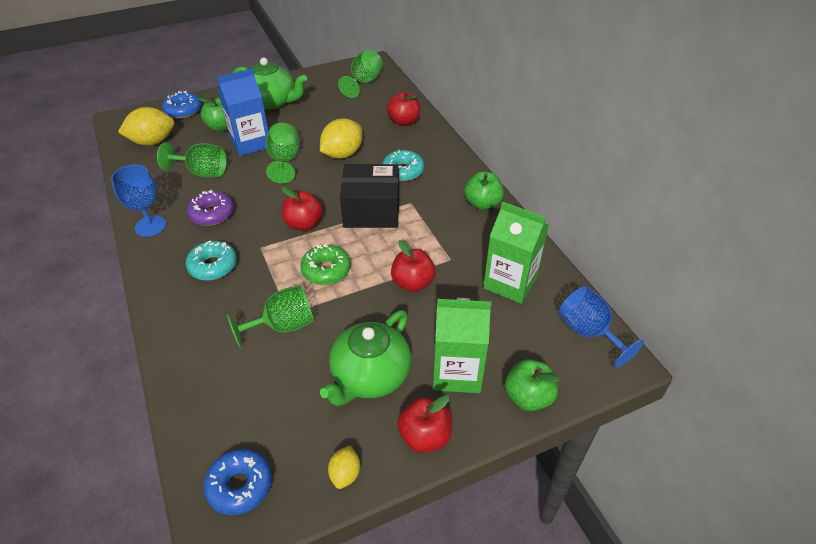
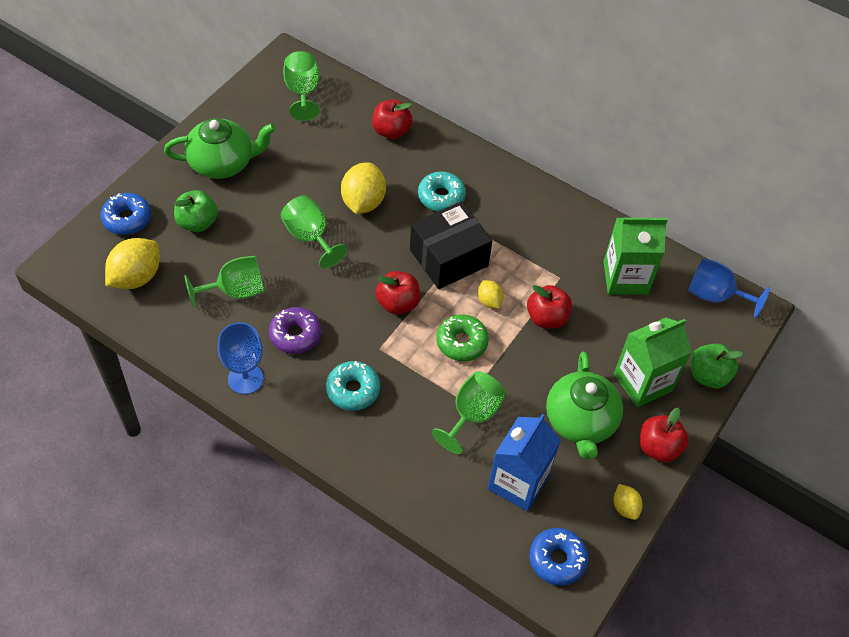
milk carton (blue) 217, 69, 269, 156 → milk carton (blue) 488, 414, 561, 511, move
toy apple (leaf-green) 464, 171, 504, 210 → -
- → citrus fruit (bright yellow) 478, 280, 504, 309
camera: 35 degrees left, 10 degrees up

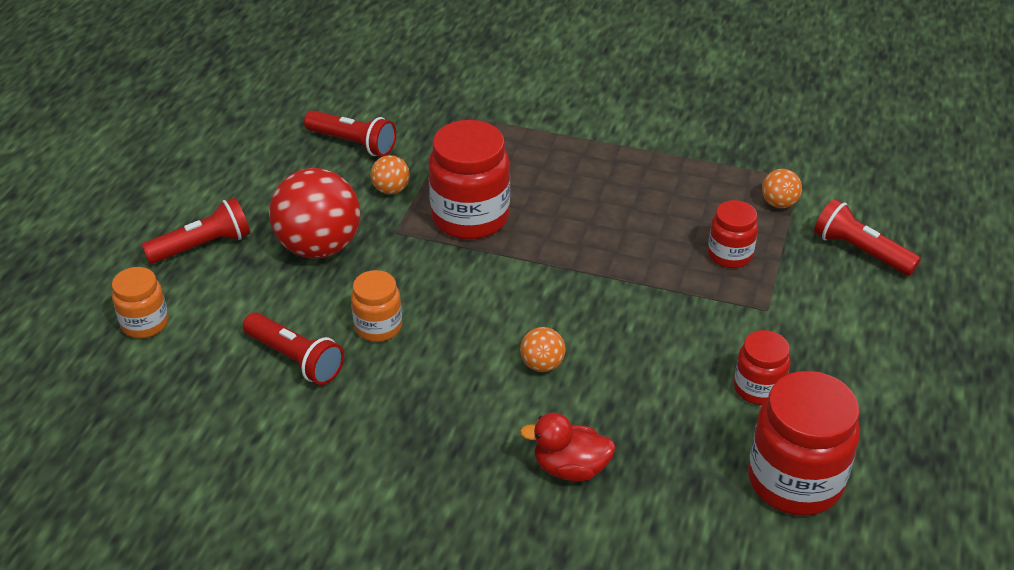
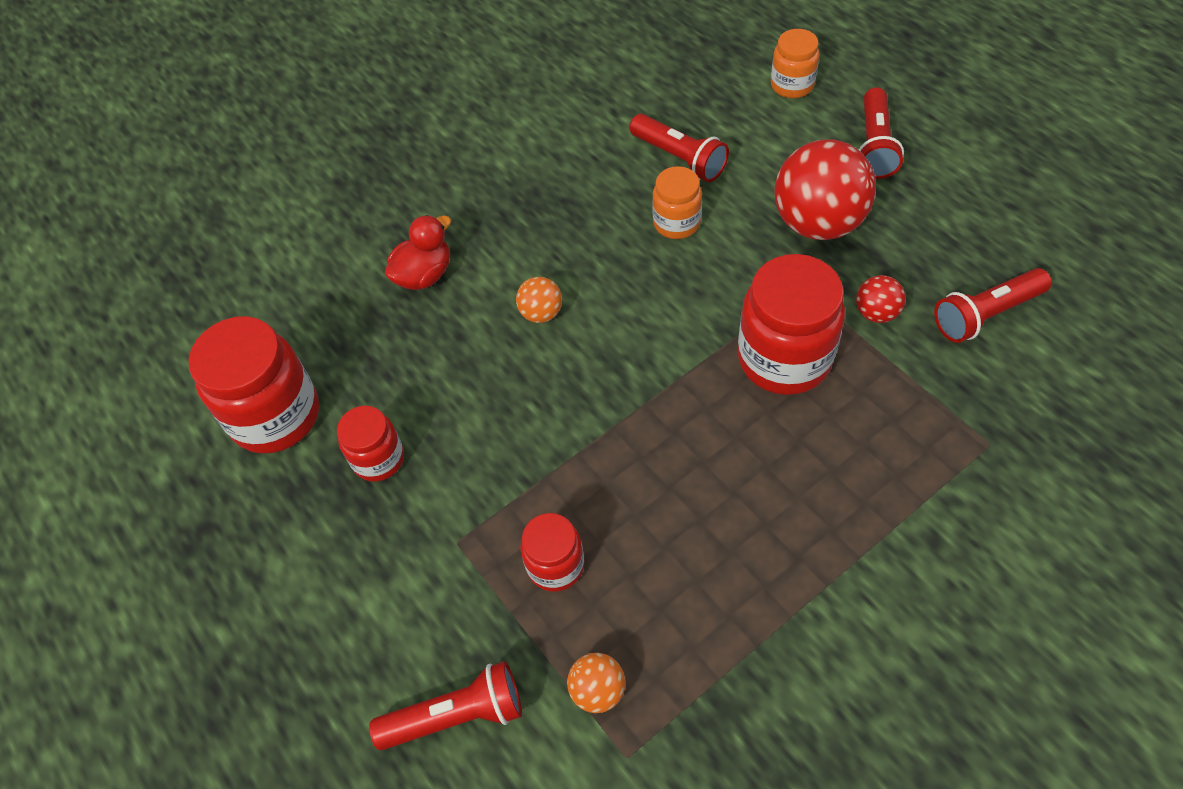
torch (scarlet) 243, 312, 344, 385 → torch (scarlet) 630, 114, 729, 182, 120 degrees counterclockwise
sphere (orange-coloured) 370, 155, 410, 194 → sphere (scarlet) 856, 275, 906, 323
camera: 130 degrees right, 15 degrees up

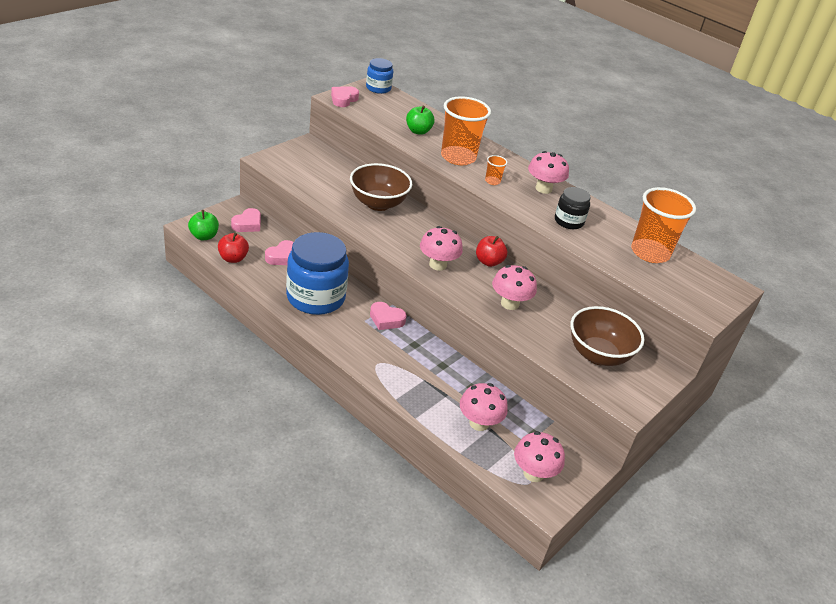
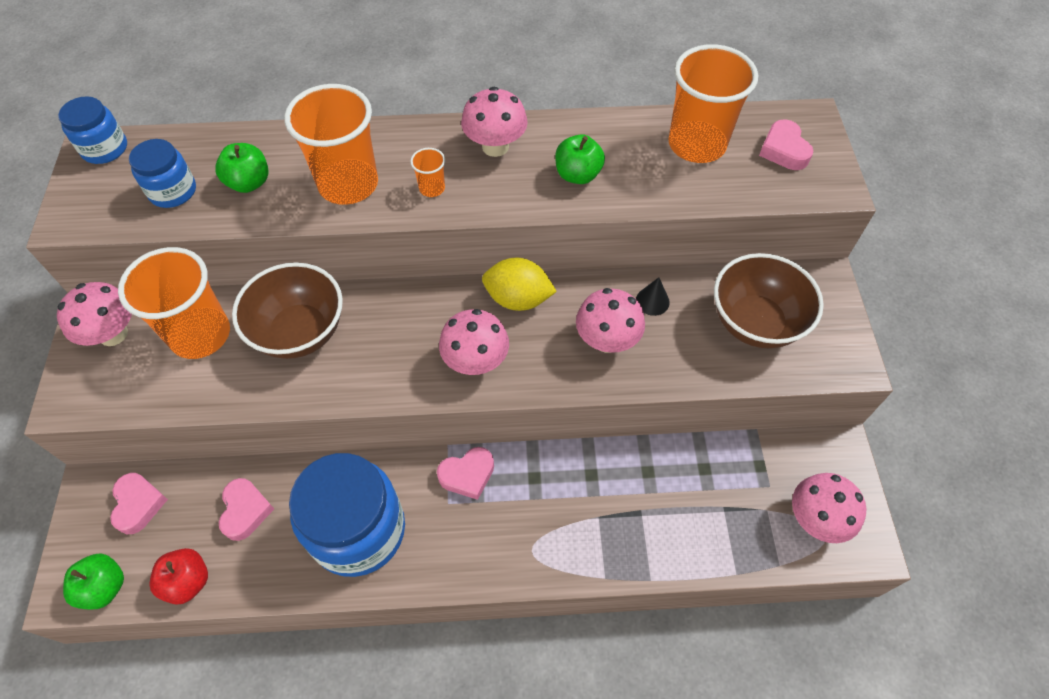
heart (rosy) 331, 86, 359, 107 → heart (rosy) 759, 119, 813, 170, move
mushroom (rosy) 460, 383, 508, 431 → mushroom (rosy) 57, 282, 132, 346, move
toy apple (scarlet) 476, 236, 507, 267 → citrus fruit (bright yellow) 482, 258, 557, 311
preserve jar (ebony) 555, 187, 591, 229 → toy apple (leaf-green) 555, 134, 605, 184
- → cup (orange-coloured) 118, 247, 230, 359
- → preserve jar (blue) 129, 139, 196, 208
- → cone (ebony) 636, 277, 670, 316
camera: 40 degrees left, 20 degrees up

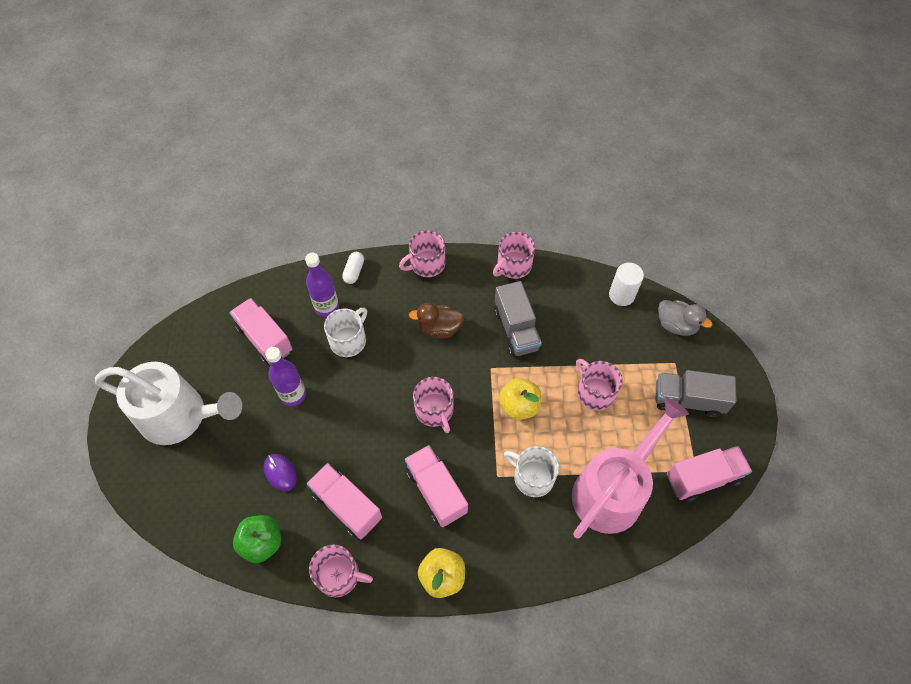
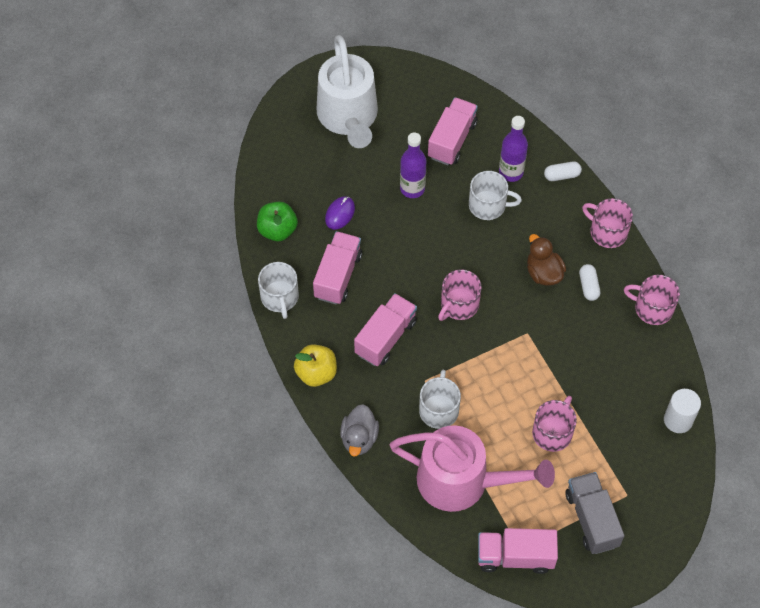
mug (rosy) 309, 545, 373, 597 → mug (white) 258, 262, 299, 319
toy truck (grey) 494, 281, 542, 357 → -
toy apple (bright yellow) 499, 378, 541, 420 → -
rubber duck (grey) 658, 300, 712, 336 → rubber duck (grey) 340, 404, 379, 456, move
toy truck (rosy) 667, 446, 752, 502 → toy truck (rosy) 478, 528, 558, 574, 135 degrees clockwise
- → pill shape (white) 579, 264, 600, 301
camera: 65 degrees right, 0 degrees up

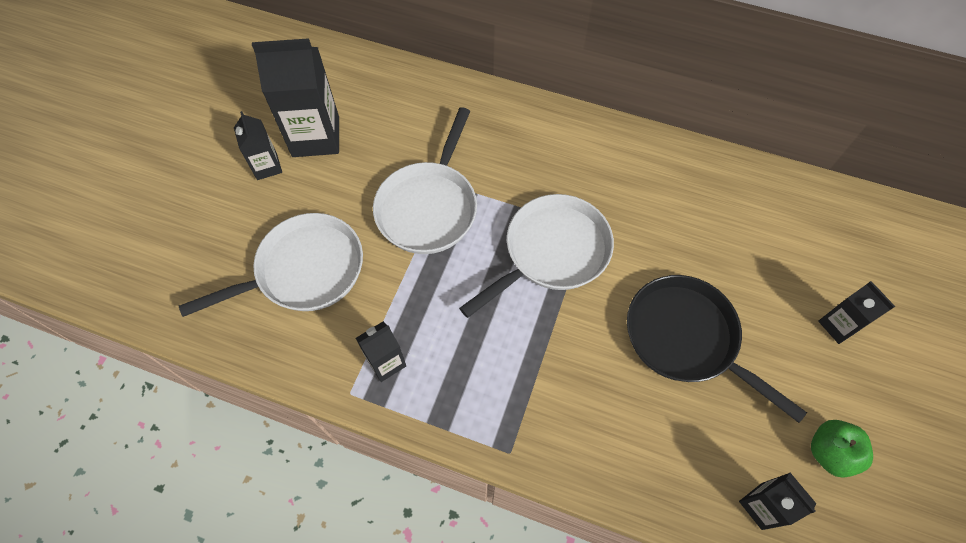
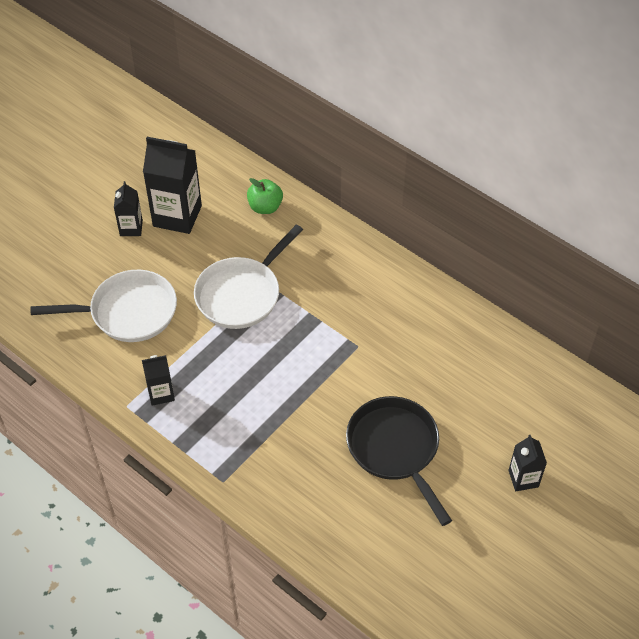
pan (white) 459, 194, 614, 318 → -
milk carton (ebony) 739, 473, 817, 530 → -
toy apple (leaf-green) 811, 420, 873, 478 → toy apple (leaf-green) 247, 178, 283, 214, move
camera: 20 degrees right, 10 degrees down

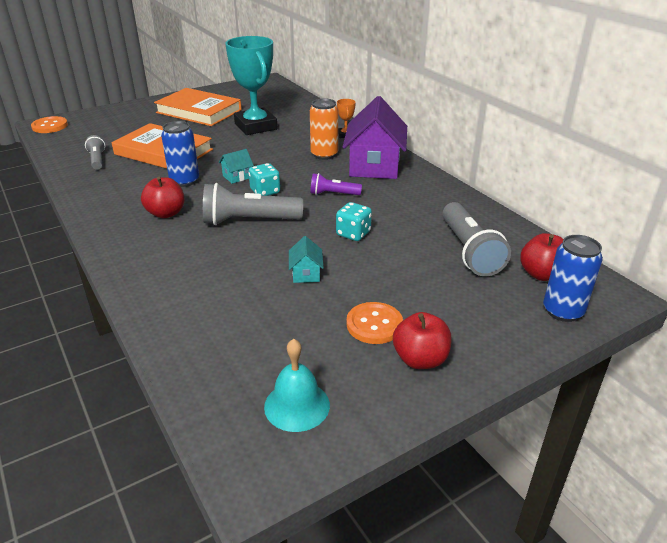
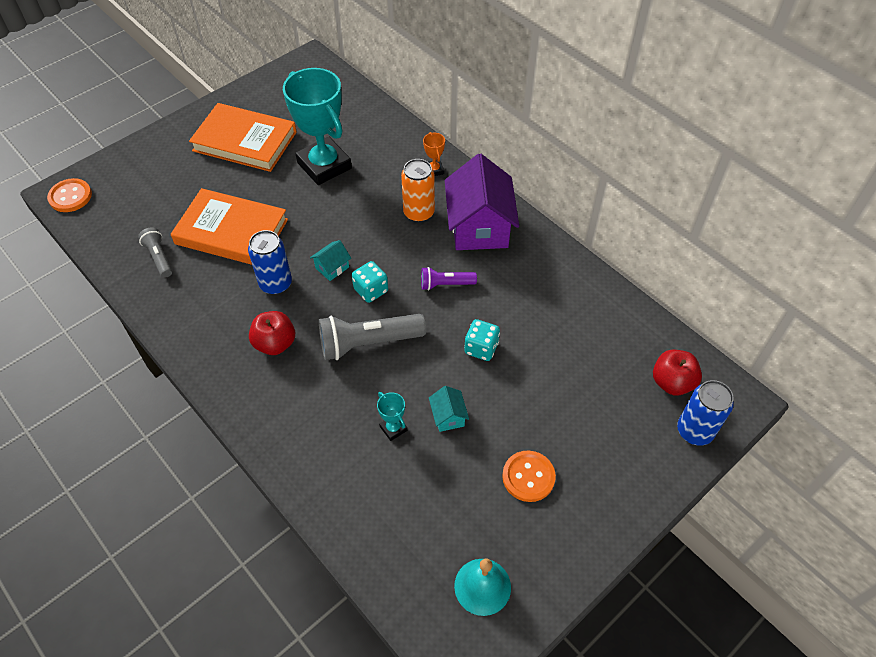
toy apple (scarlet) 393, 312, 452, 369 → -
torch (grey) 442, 202, 511, 276 → -
- → award cup (turquoise) 377, 392, 407, 441
camera: 10 degrees left, 20 degrees up

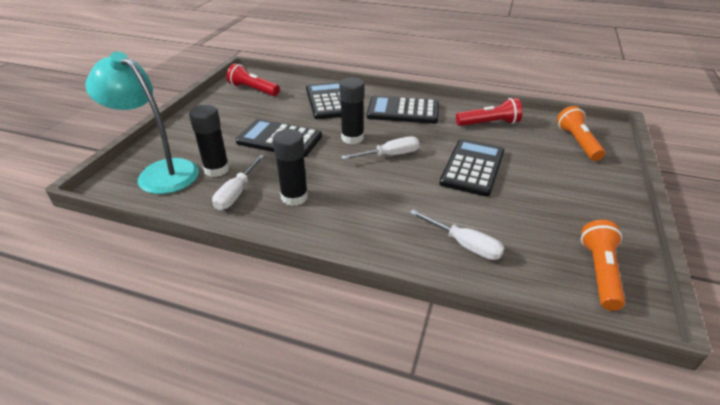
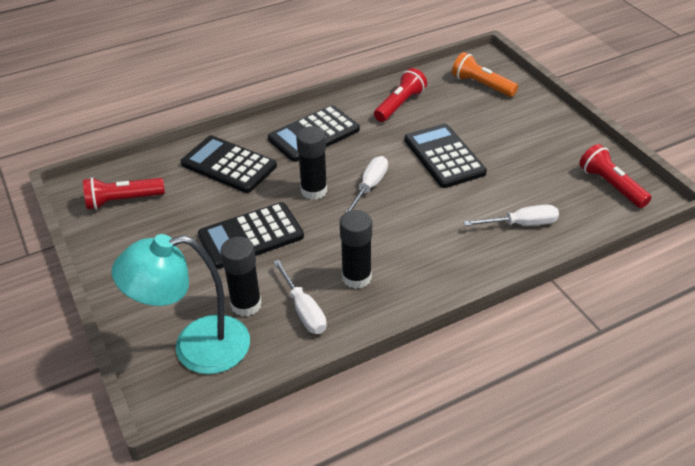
torch (orange-coloured) 581, 220, 625, 311 → torch (scarlet) 579, 144, 652, 208
camera: 45 degrees left, 5 degrees up

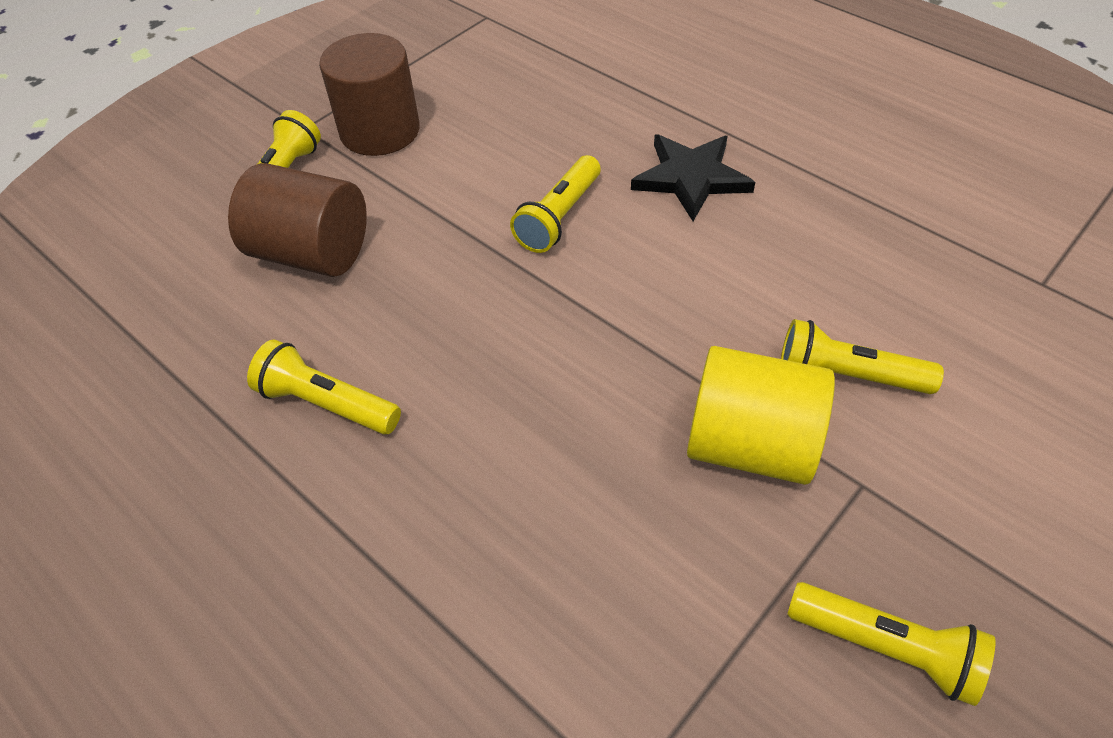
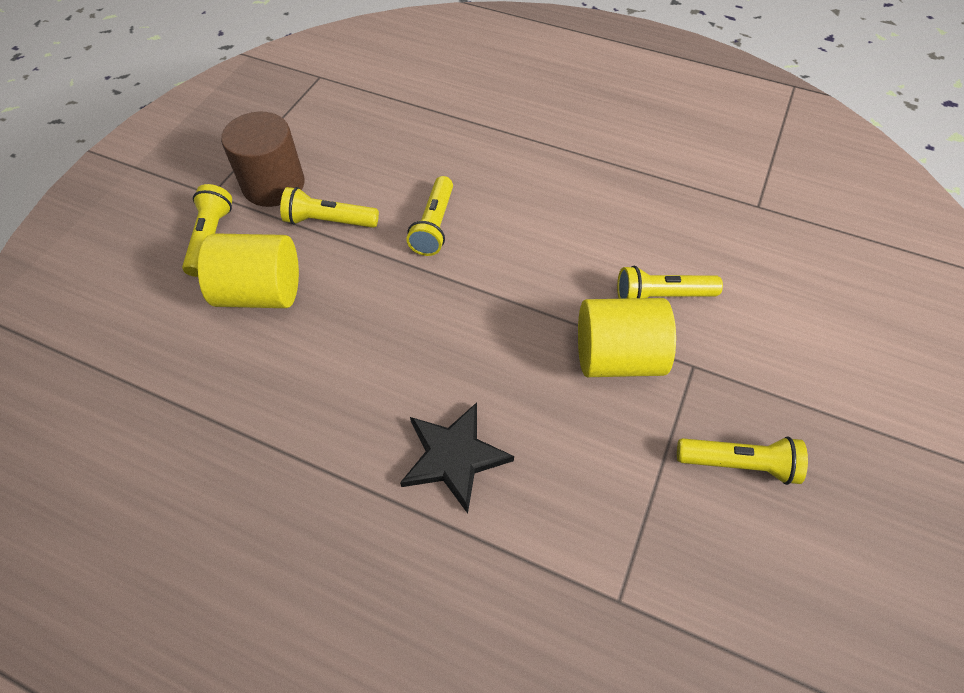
solid cylinder (brown) 228, 163, 367, 277 → solid cylinder (bright yellow) 198, 233, 299, 308
torch (bright yellow) 247, 340, 401, 435 → torch (bright yellow) 280, 187, 379, 228, move
star shape (ebony) 631, 134, 755, 221 → star shape (ebony) 400, 402, 514, 513, move
camera: 20 degrees left, 5 degrees up

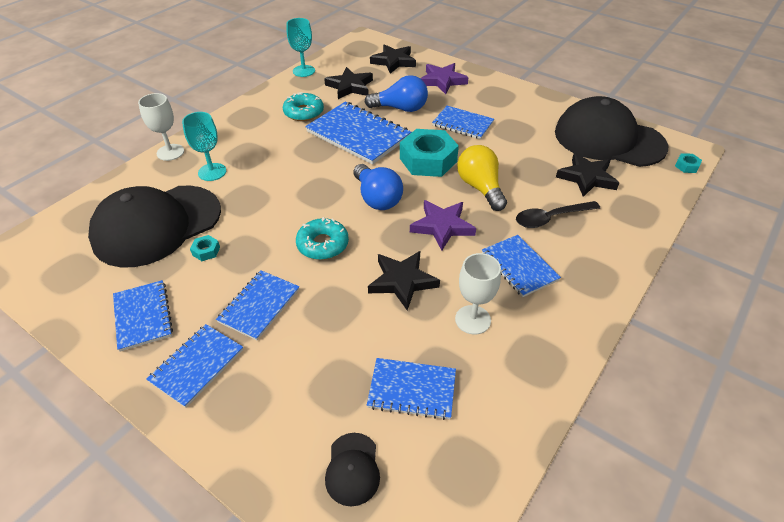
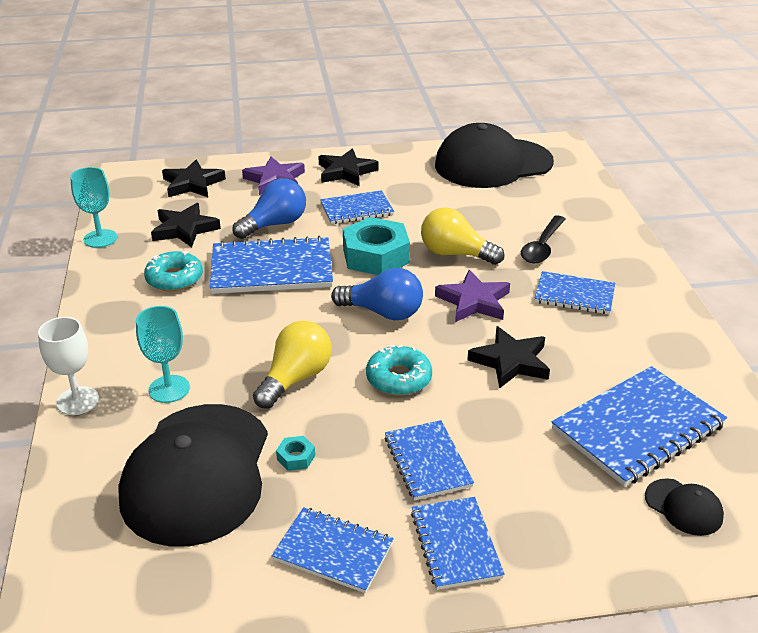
exercise book (blue) 367, 358, 456, 420 → exercise book (blue) 552, 366, 727, 487, x1.66
goblet (white) 455, 253, 501, 335 → -
star shape (ebony) 556, 152, 619, 197 → star shape (ebony) 318, 148, 378, 186, move
hexagon nut (turquoise) 675, 153, 702, 173 → -
- → bulb (bright yellow) 253, 321, 332, 409
camera: 45 degrees left, 10 degrees down

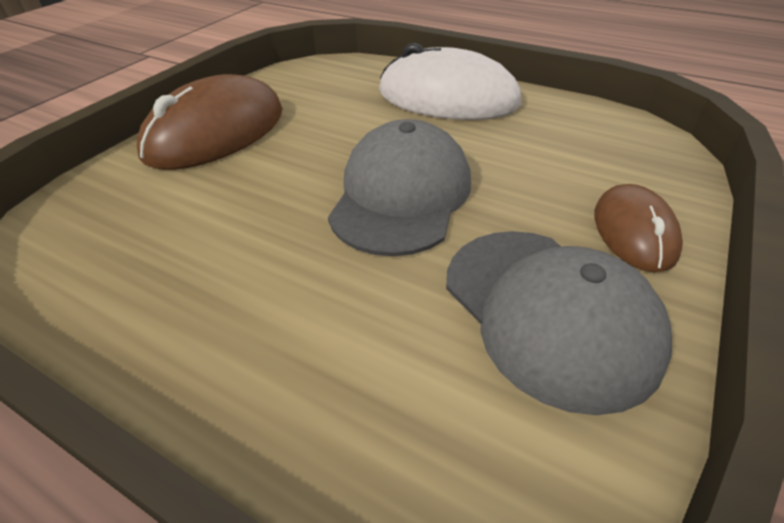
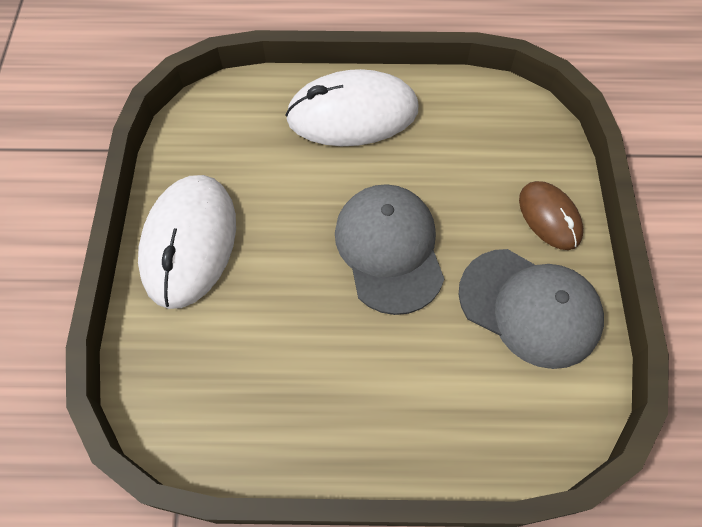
mouse (brown) 137, 74, 283, 170 → mouse (white) 138, 175, 236, 309
camera: 30 degrees left, 20 degrees up

